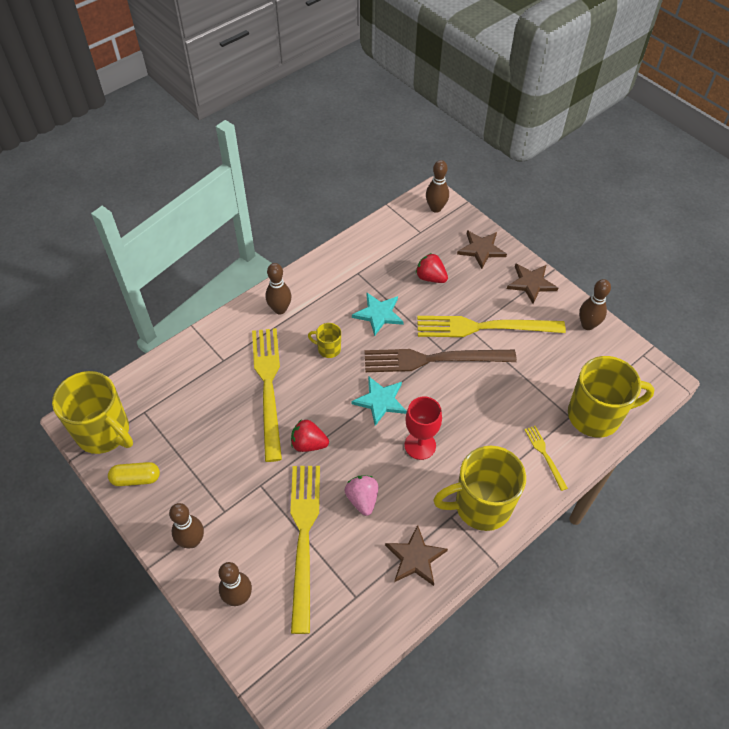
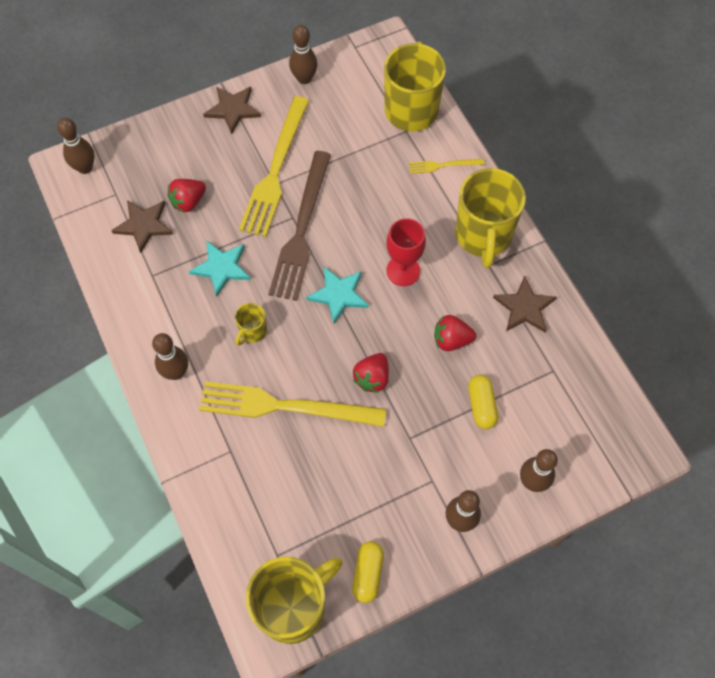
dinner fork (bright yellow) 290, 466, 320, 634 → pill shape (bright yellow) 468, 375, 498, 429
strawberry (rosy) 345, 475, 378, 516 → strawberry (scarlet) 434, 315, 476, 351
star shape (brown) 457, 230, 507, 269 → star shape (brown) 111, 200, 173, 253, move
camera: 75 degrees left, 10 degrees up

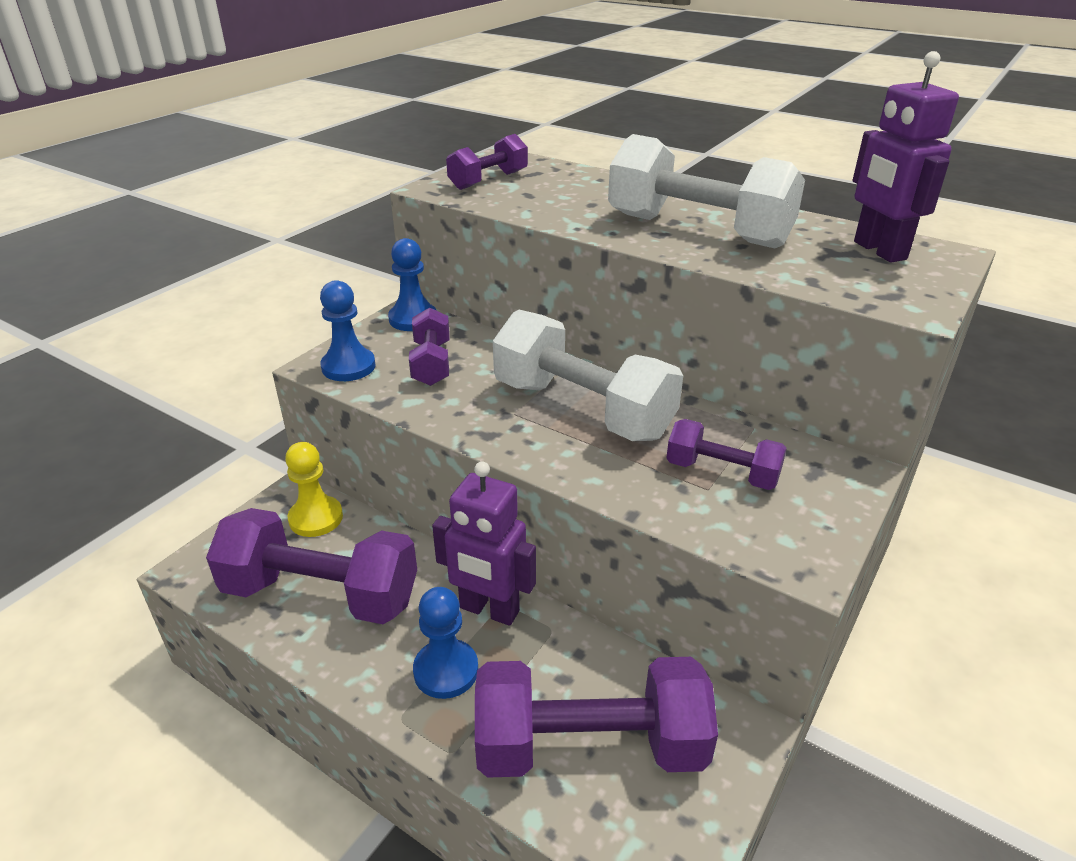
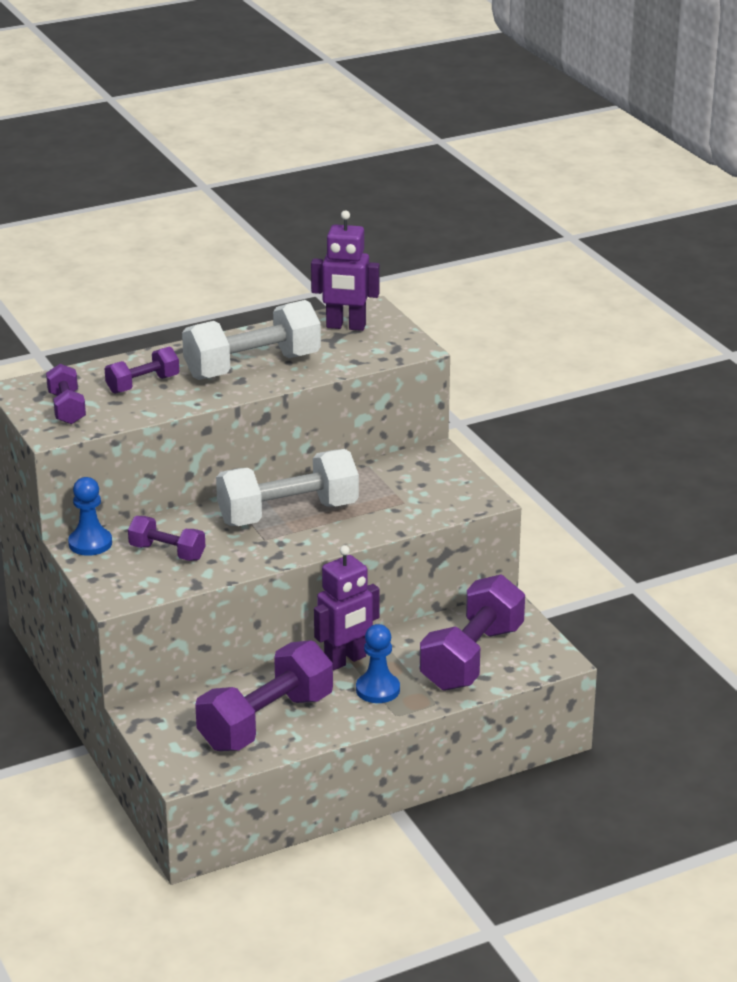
chess pawn (bright yellow) 285, 442, 343, 537 → -
chess pawn (blue) 320, 280, 375, 381 → -
hand weight (violet) 666, 419, 787, 490 → hand weight (violet) 105, 347, 179, 394, move
camera: 60 degrees left, 5 degrees down

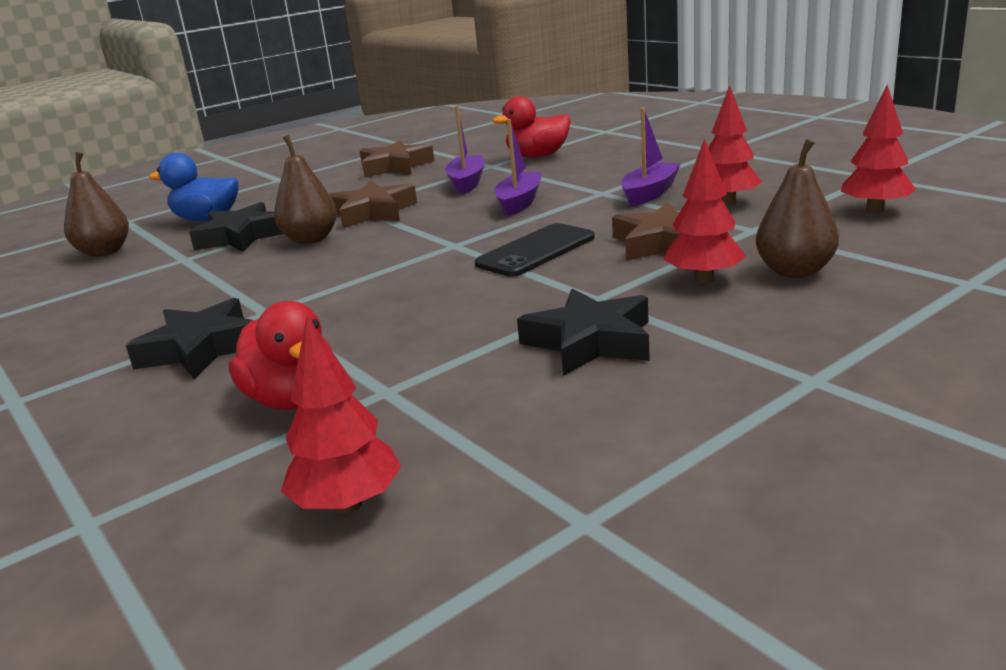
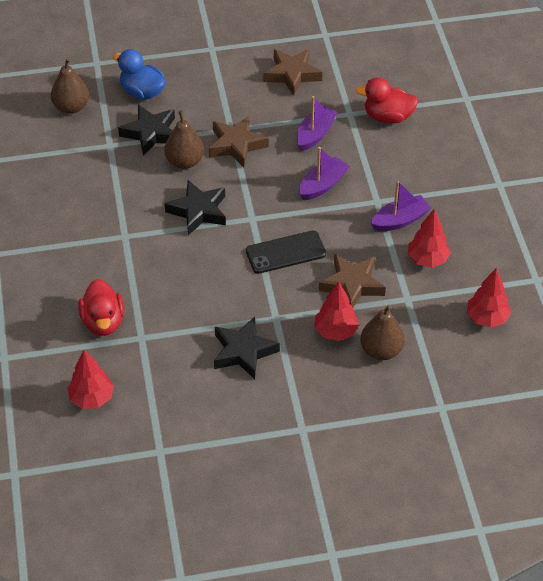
star shape (ebony) 126, 298, 253, 379 → star shape (ebony) 165, 180, 226, 235, move
camera: 25 degrees right, 25 degrees up

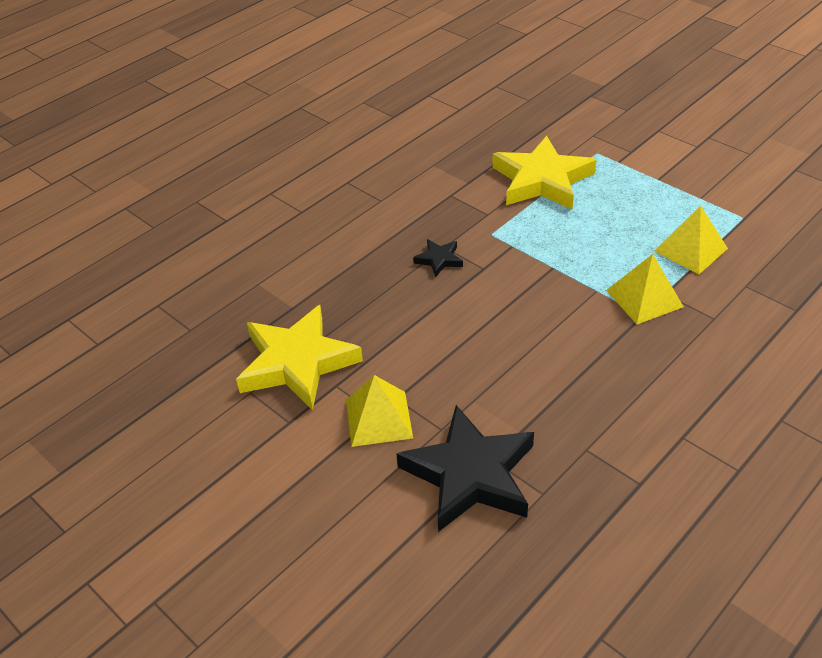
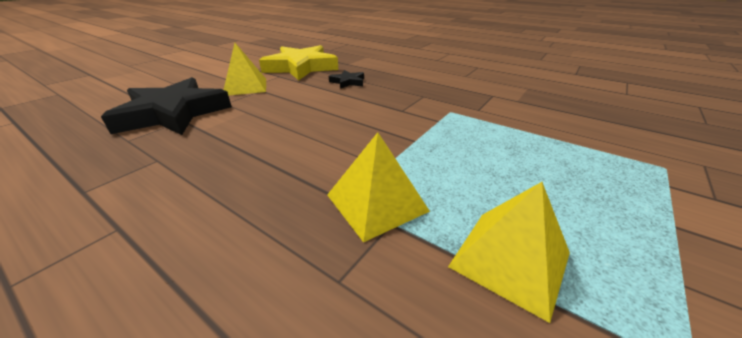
star shape (ebony) 413, 239, 463, 277 → star shape (ebony) 329, 70, 364, 89, move
star shape (bright yellow) 492, 136, 597, 209 → -
camera: 80 degrees right, 10 degrees down

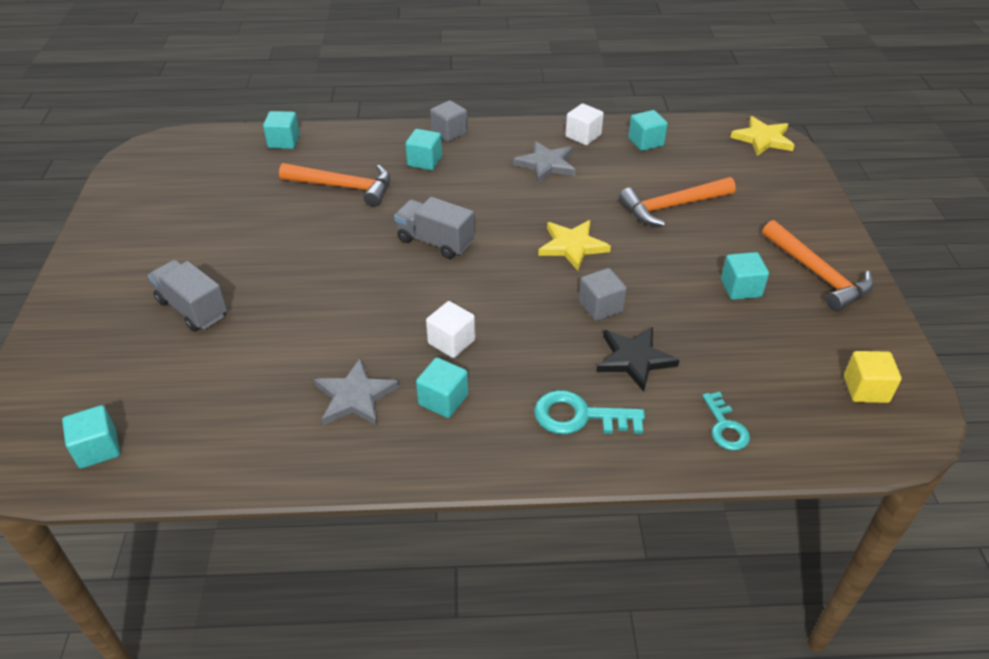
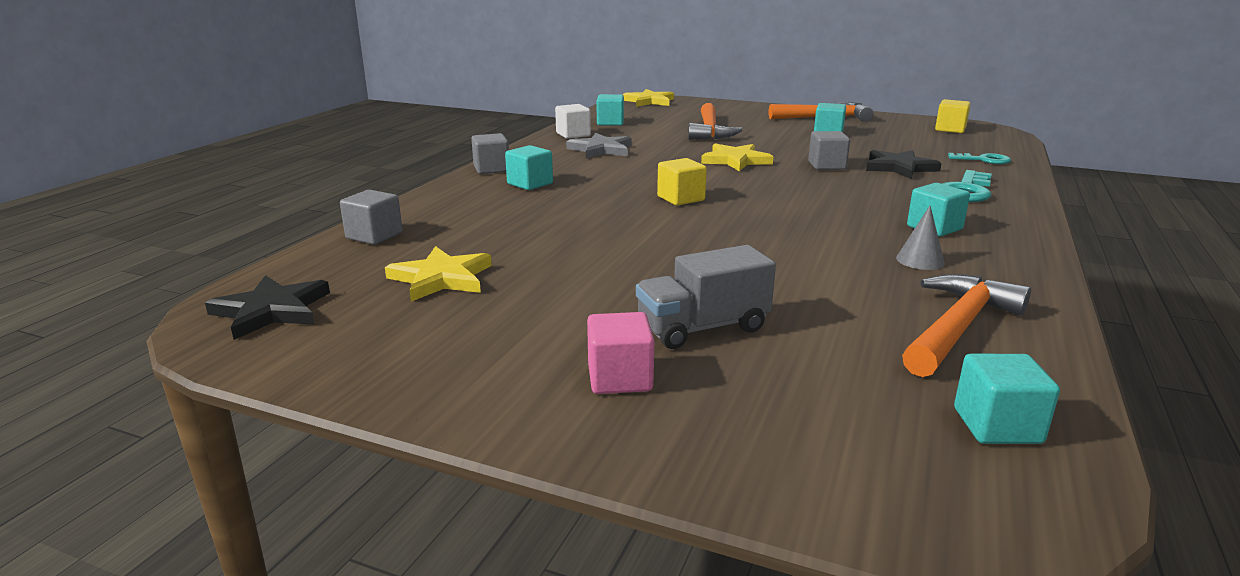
solid cube (turquoise) 263, 111, 300, 149 → solid cube (grey) 340, 190, 403, 245
carpenter's hammer (orange-coloured) 279, 163, 390, 207 → carpenter's hammer (orange-coloured) 902, 274, 1031, 377, move
star shape (grey) 314, 358, 400, 426 → cone (grey) 896, 206, 945, 270
toy truck (grey) 394, 197, 475, 259 → solid cube (bright yellow) 657, 158, 707, 205
solid cube (white) 426, 301, 476, 358 → -
- → star shape (ebony) 205, 275, 330, 340
- → star shape (bright yellow) 385, 246, 492, 302
- → solid cube (rosy) 587, 312, 654, 394
camera: 65 degrees left, 20 degrees down

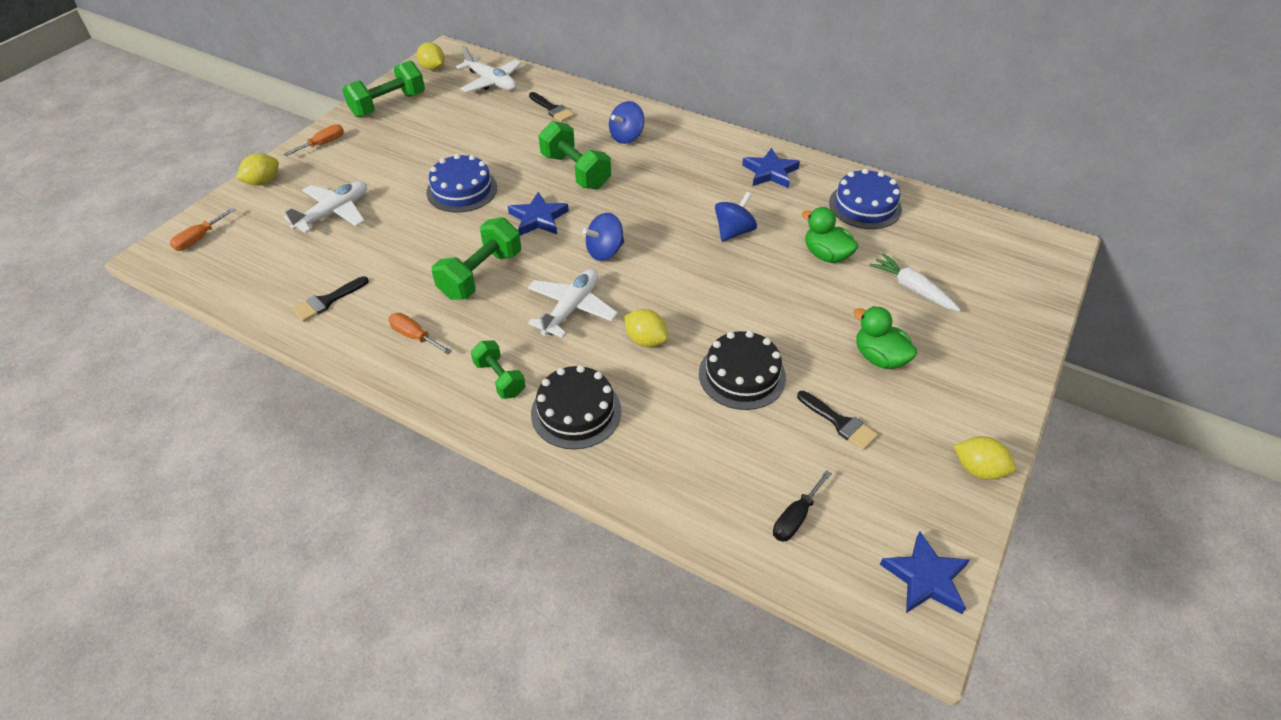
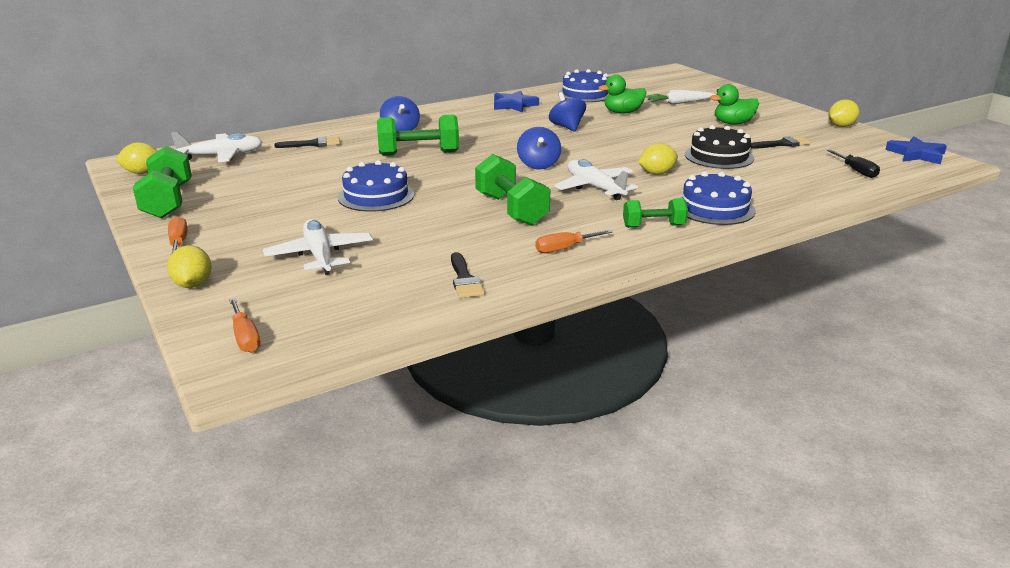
star shape (blue) 508, 192, 569, 236 → -
gateau (ebony) 531, 365, 621, 449 → gateau (blue) 680, 171, 756, 225
camera: 60 degrees left, 20 degrees down

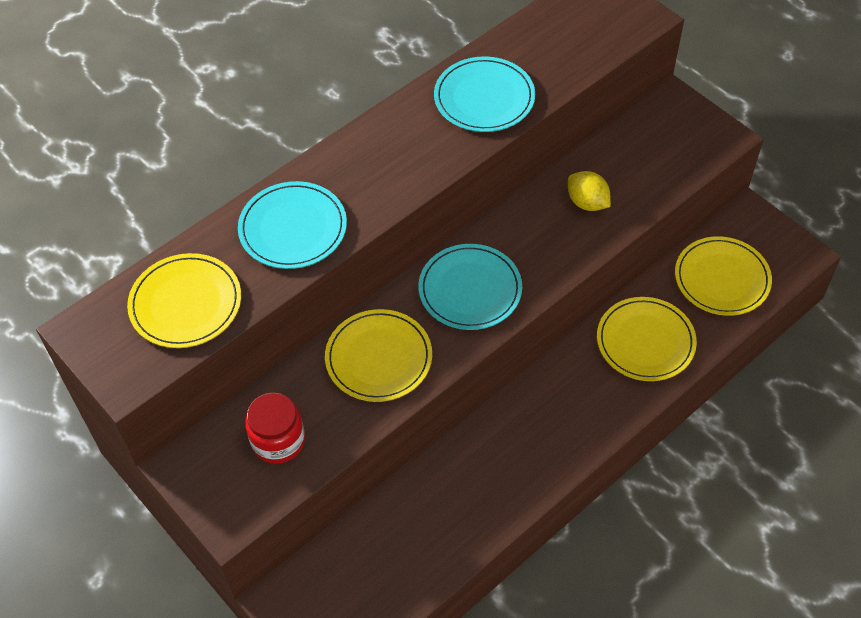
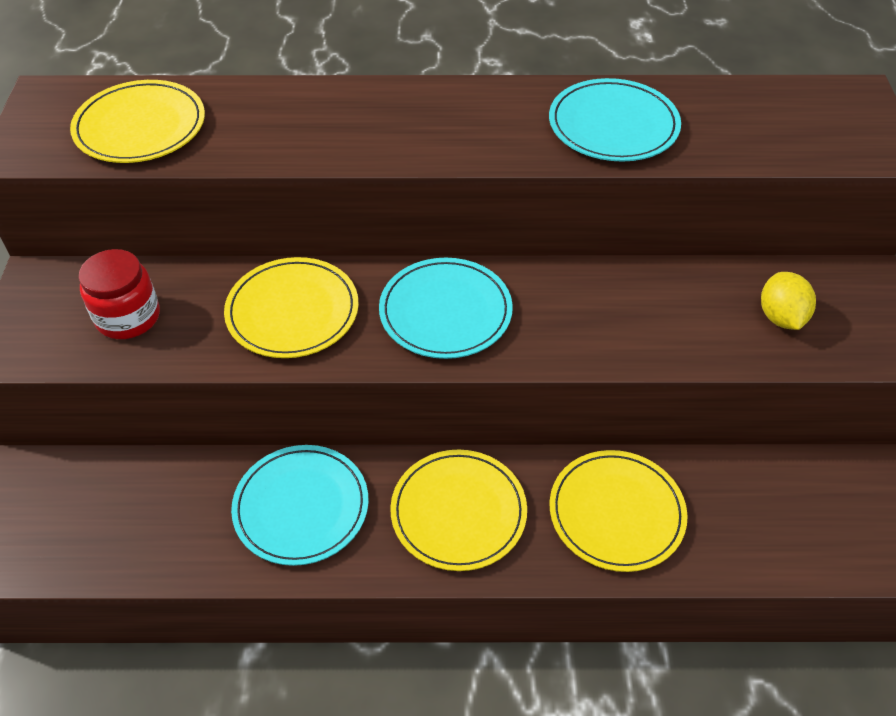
flat dish (turquoise) 238, 181, 347, 269 → flat dish (turquoise) 231, 445, 369, 566, move
citrus fruit (bright yellow) 568, 171, 611, 211 → citrus fruit (bright yellow) 761, 272, 816, 330, move
flat dish (bright yellow) 675, 236, 772, 316 → flat dish (bright yellow) 390, 450, 527, 571, move
camera: 40 degrees right, 5 degrees down

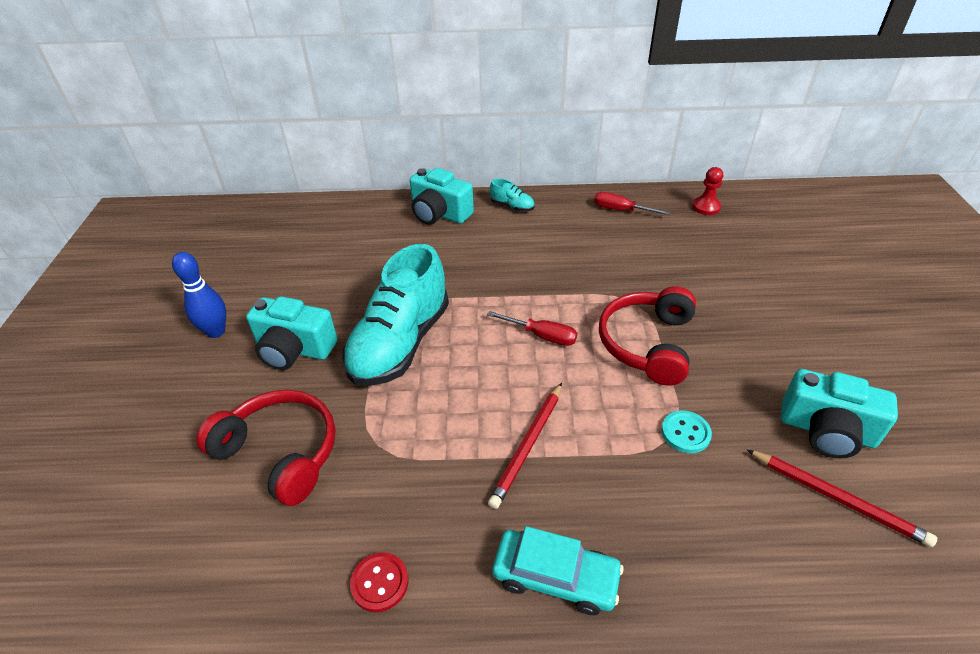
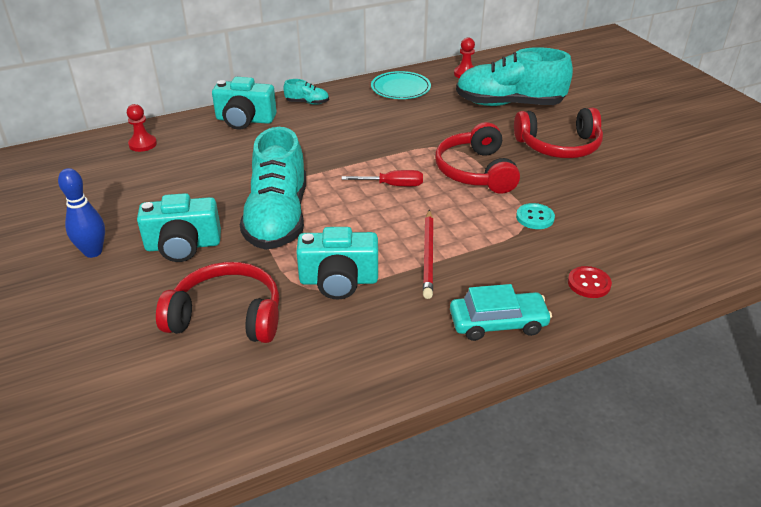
shirt button (scarlet) 350, 552, 408, 612 → shirt button (scarlet) 568, 266, 612, 298, move
screwdriver (scarlet) 594, 192, 670, 215 → flat dish (turquoise) 371, 71, 431, 99
pencil (scarlet) 746, 449, 937, 547 → -
photo camera (turquoise) 781, 369, 898, 458 → photo camera (turquoise) 296, 227, 378, 300, move
- → chess pawn (scarlet) 127, 104, 157, 152
- → shoe (turquoise) 456, 47, 573, 106
- → headset (scarlet) 514, 108, 603, 158
camera: 25 degrees left, 5 degrees down

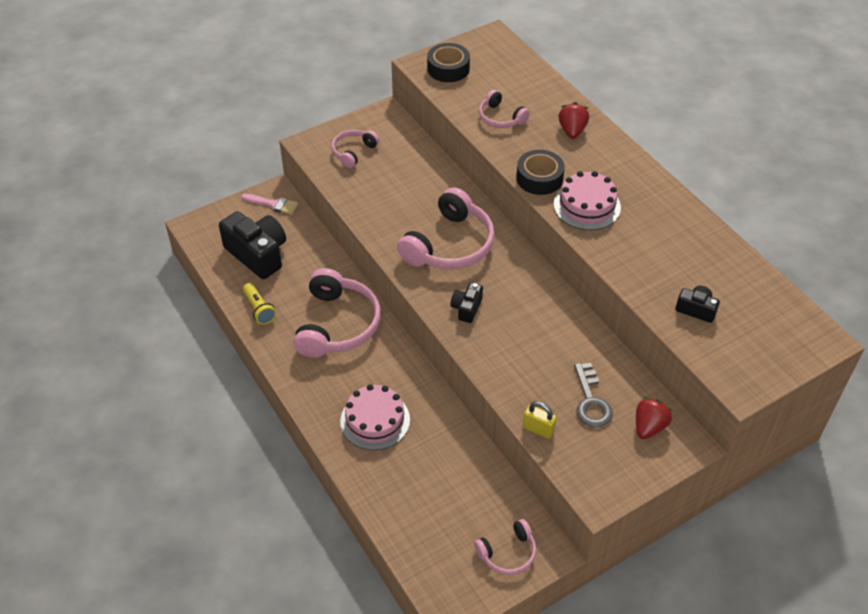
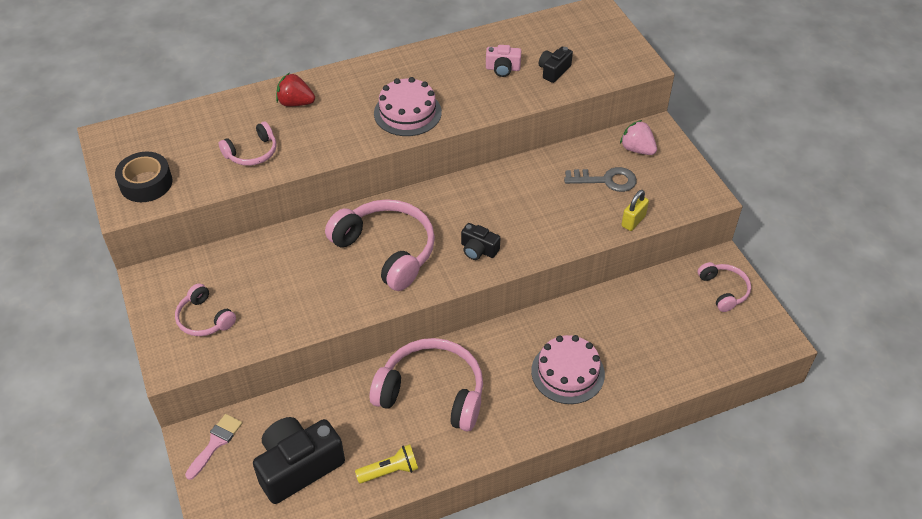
tape (ebony) 516, 150, 565, 195 → -
strawberry (scarlet) 636, 396, 673, 439 → strawberry (rosy) 620, 120, 657, 155
- → photo camera (rosy) 486, 45, 521, 77
camera: 80 degrees left, 0 degrees up

